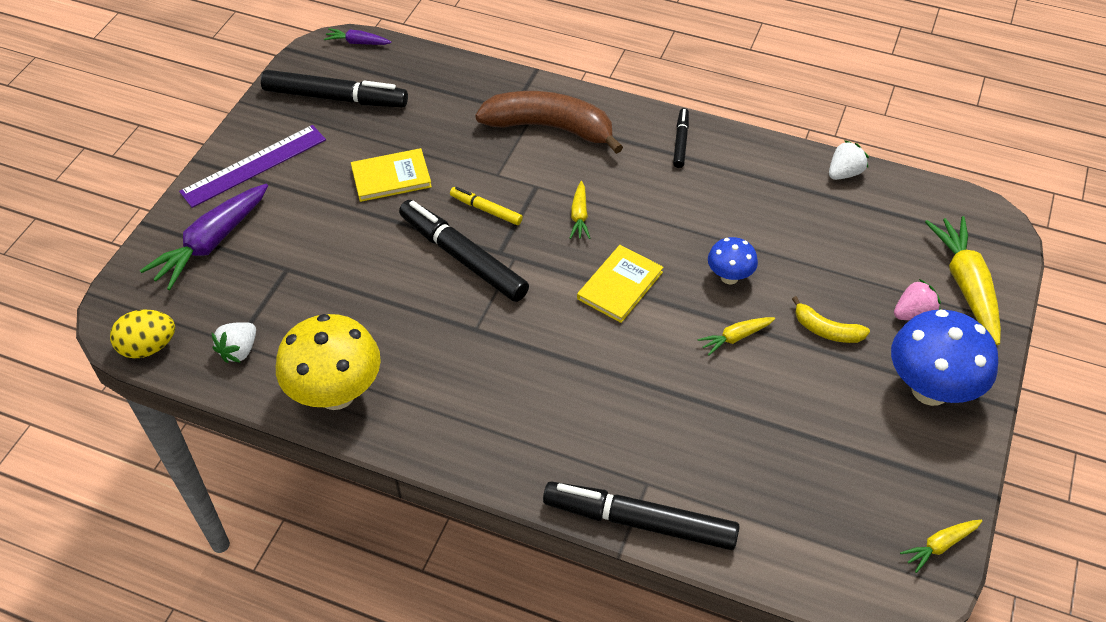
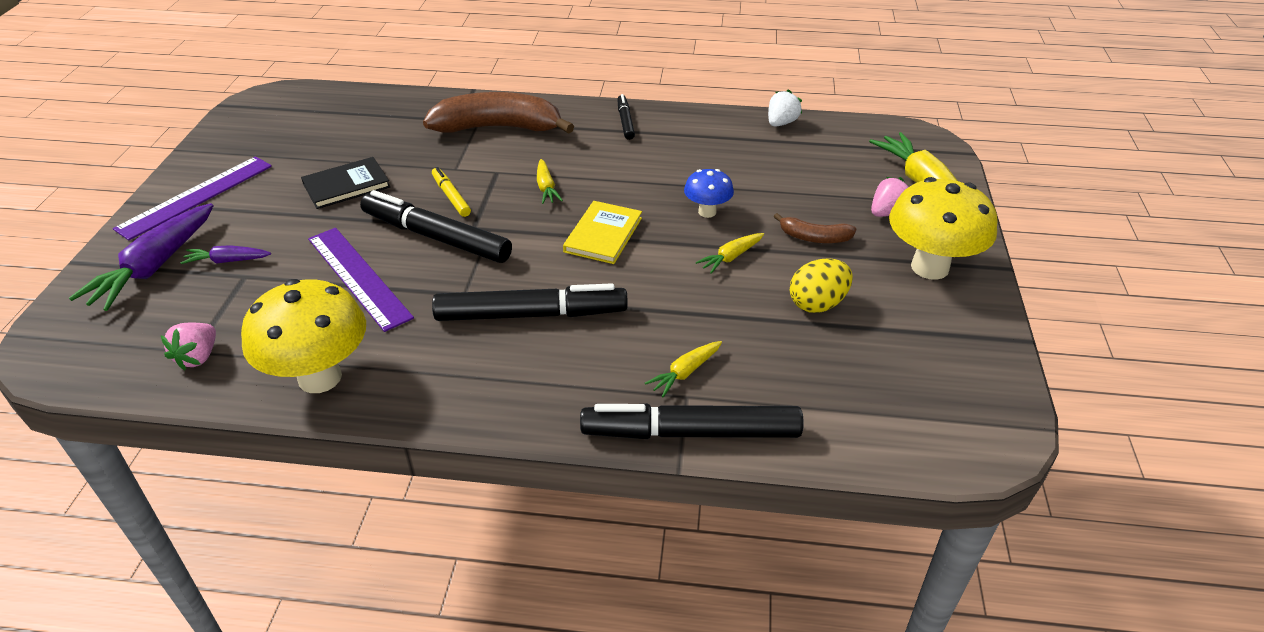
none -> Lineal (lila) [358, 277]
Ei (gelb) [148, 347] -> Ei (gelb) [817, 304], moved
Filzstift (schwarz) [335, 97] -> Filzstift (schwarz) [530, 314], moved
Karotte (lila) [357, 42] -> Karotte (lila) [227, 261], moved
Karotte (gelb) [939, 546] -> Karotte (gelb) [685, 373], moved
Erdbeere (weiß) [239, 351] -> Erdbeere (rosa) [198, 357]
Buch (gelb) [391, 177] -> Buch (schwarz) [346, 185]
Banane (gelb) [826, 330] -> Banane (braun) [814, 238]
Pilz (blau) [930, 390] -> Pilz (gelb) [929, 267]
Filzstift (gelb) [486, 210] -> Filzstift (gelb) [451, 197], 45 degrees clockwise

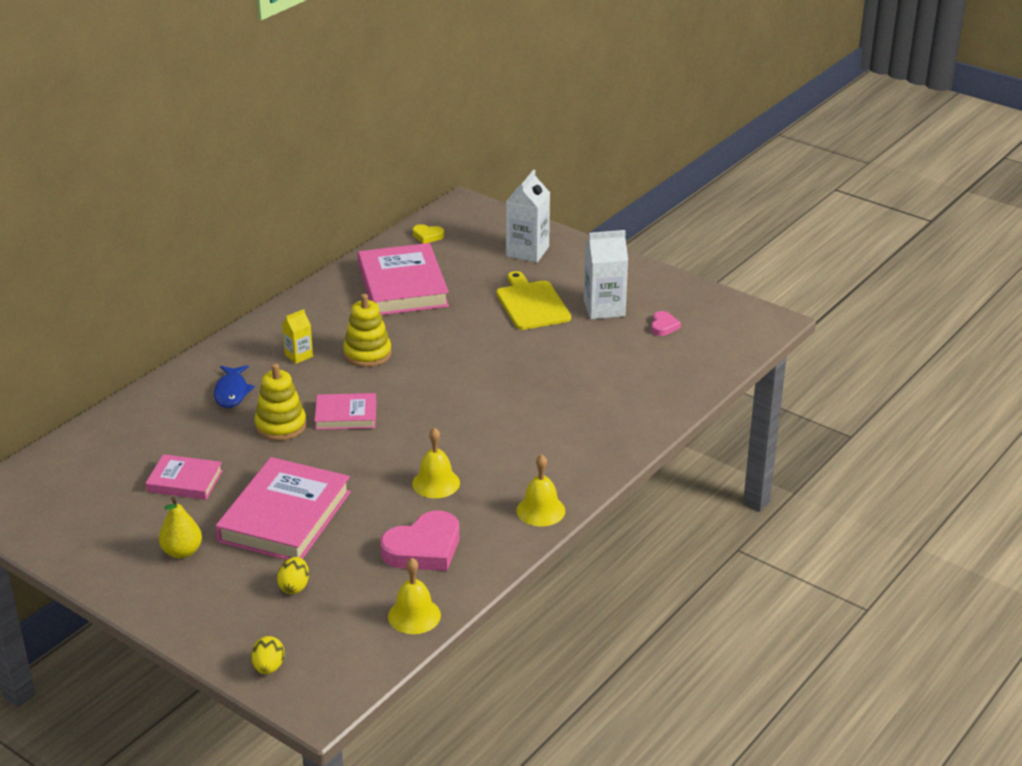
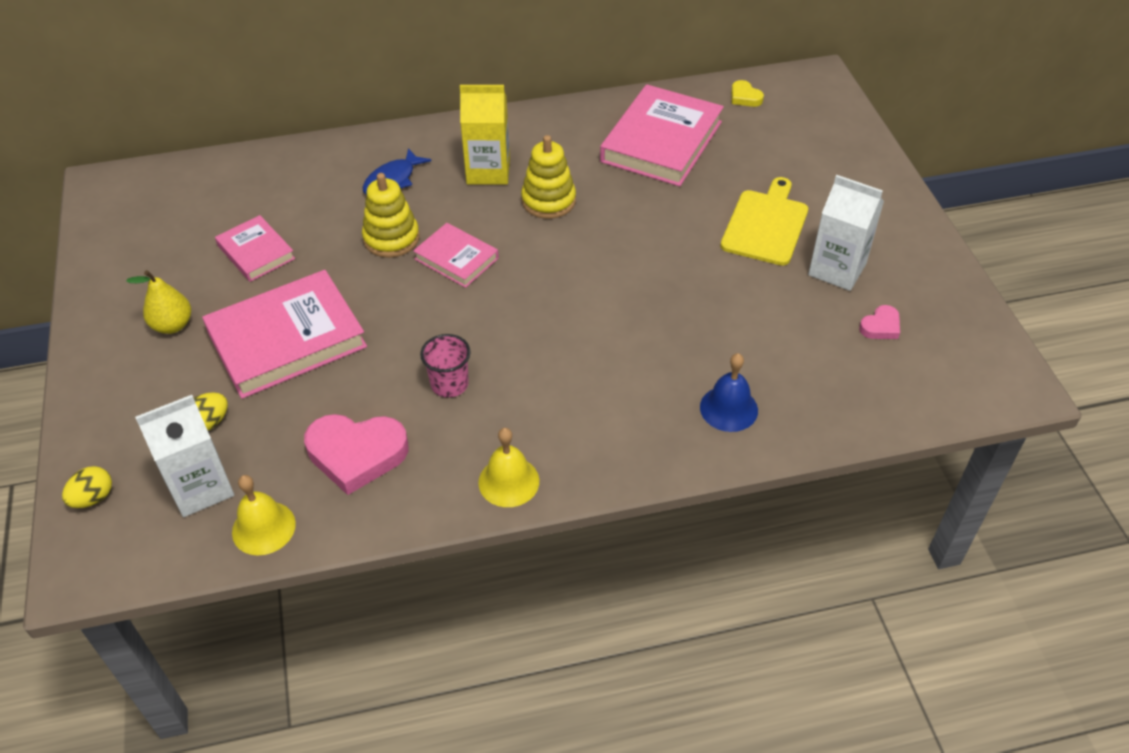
none -> Glocke (blau) [728, 408]
Getränkekarton (weiß) [527, 251] -> Getränkekarton (weiß) [201, 487], moved
Glocke (gelb) [436, 483] -> Becher (rosa) [449, 384]
Getränkekarton (gelb) [299, 355] -> Getränkekarton (gelb) [488, 171], x1.80

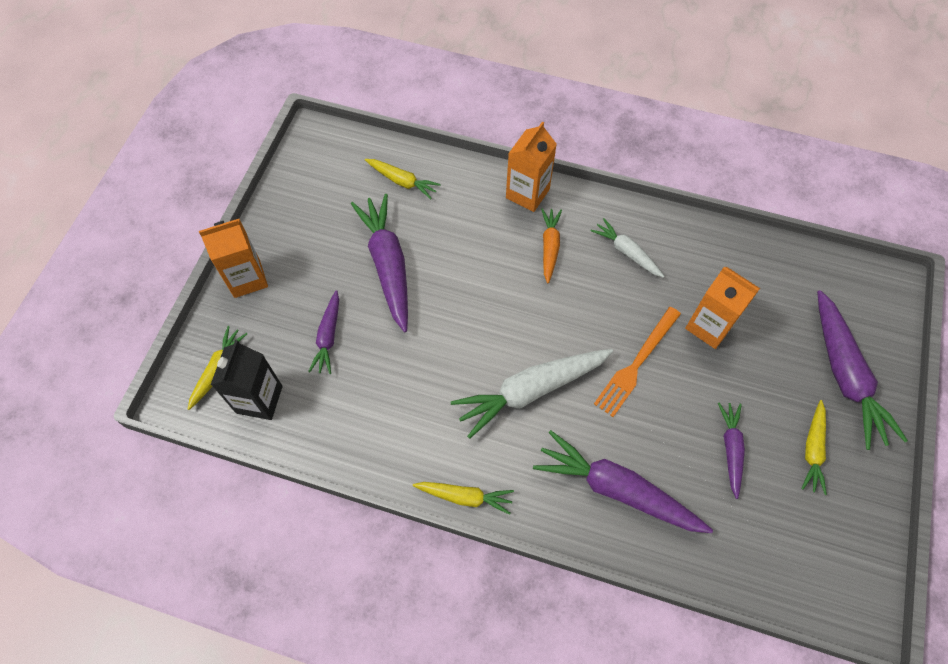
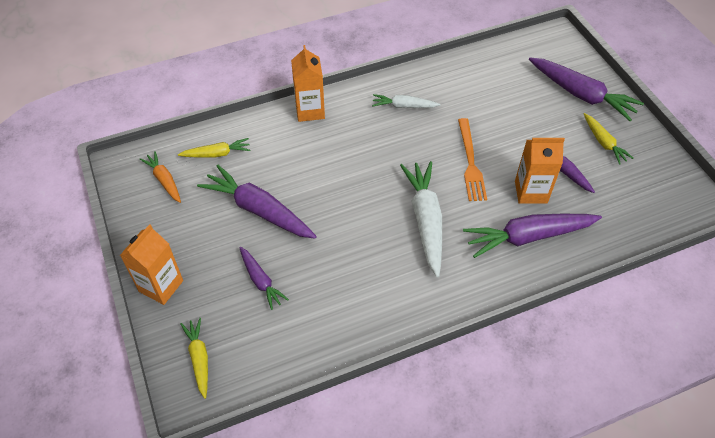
Getränkekarton (schwarz) [259, 399] -> none
Karotte (gelb) [465, 497] -> none
Karotte (orange) [550, 247] -> Karotte (orange) [164, 180], moved
Getränkekarton (orange) [709, 326] -> Getränkekarton (orange) [531, 192], moved
Karotte (weiß) [530, 391] -> Karotte (weiß) [425, 220], 150 degrees clockwise

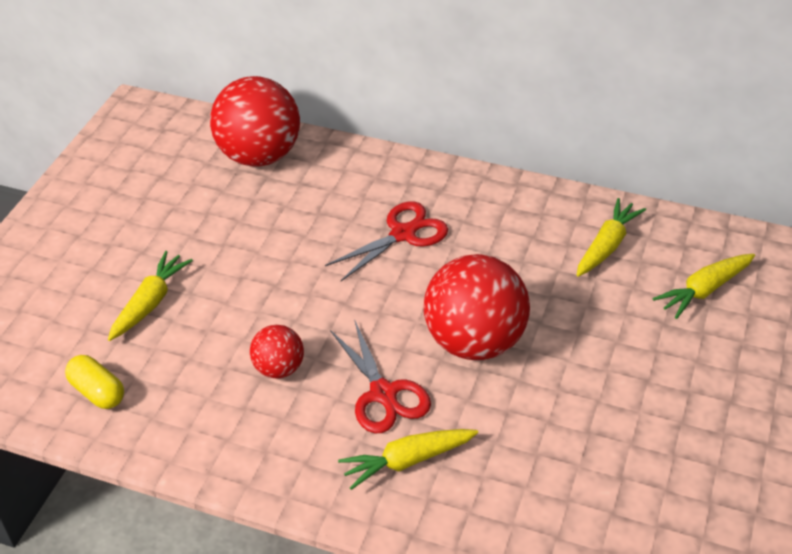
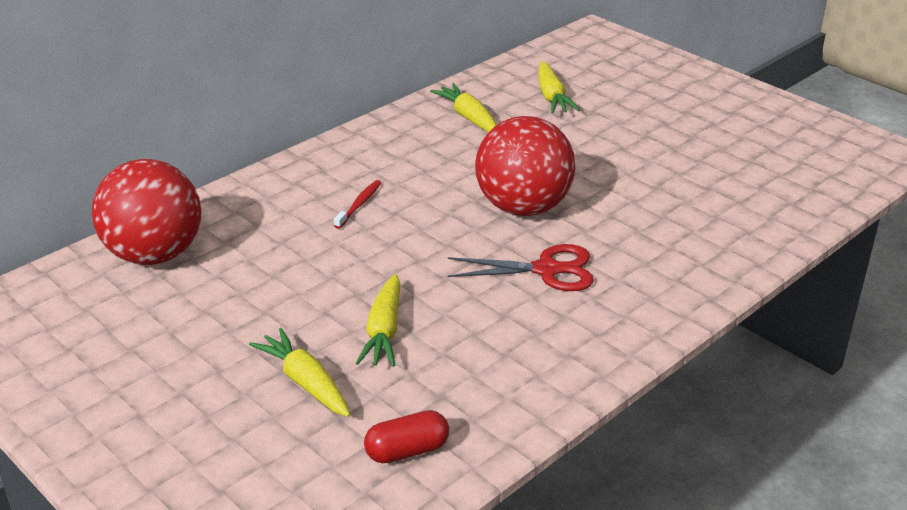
Ball (rot) [279, 368] -> none
Karotte (gelb) [407, 461] -> Karotte (gelb) [384, 331], moved
Schere (rot) [403, 234] -> Zahnbürste (rot) [359, 204]
Kapsel (gelb) [98, 392] -> Kapsel (rot) [407, 451]

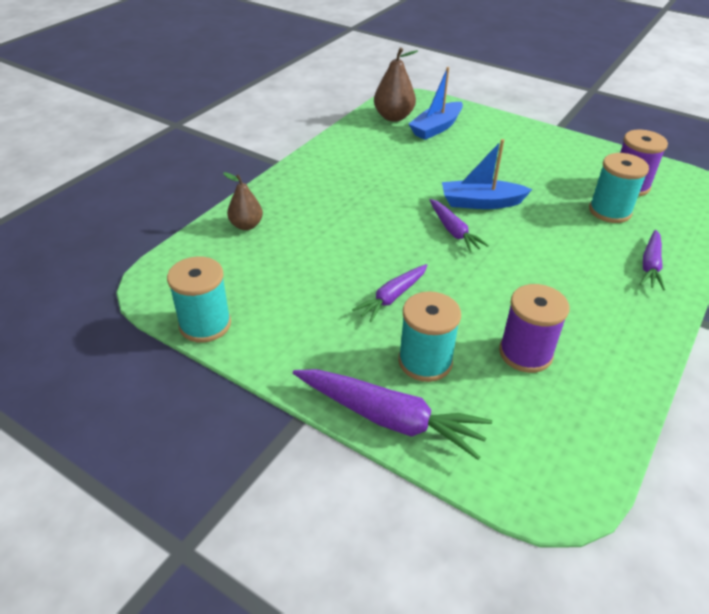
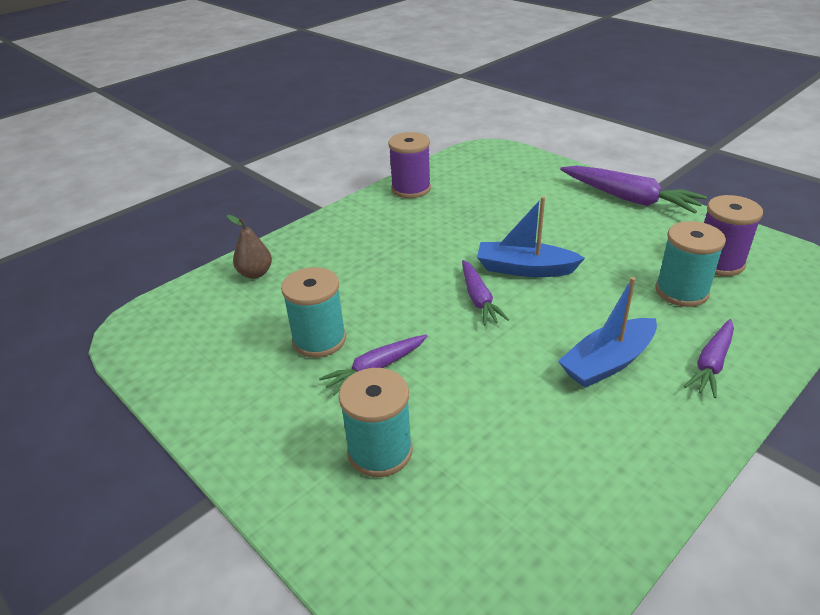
Birne (braun) [393, 117] -> none
Garnrolle (türkis) [205, 324] -> Garnrolle (türkis) [319, 340], moved
Karotte (lila) [390, 418] -> Karotte (lila) [629, 199], moved
Boot (blau) [436, 128] -> Boot (blau) [607, 362], moved
Garnrolle (lila) [525, 353] -> Garnrolle (lila) [411, 189], moved

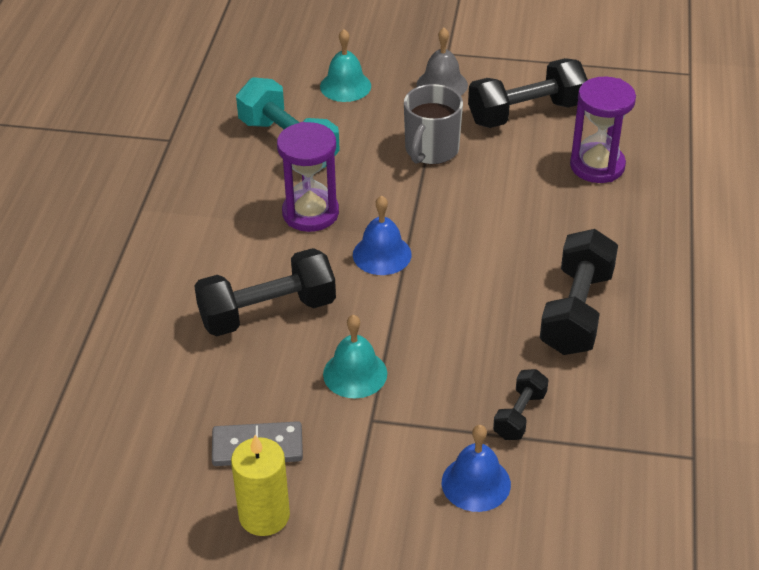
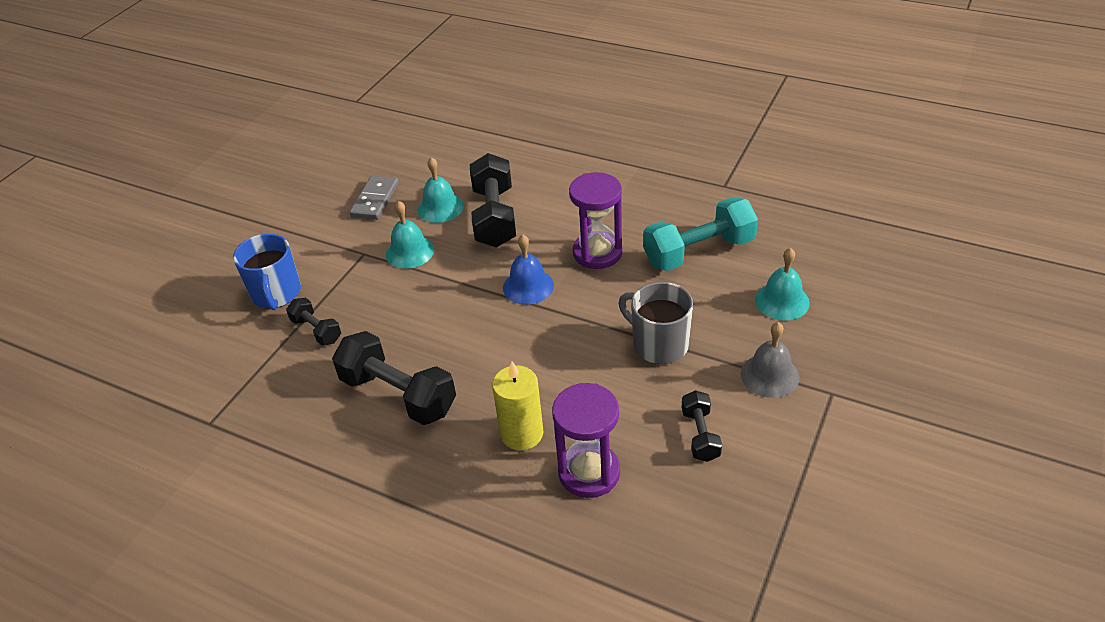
none -> Glocke (türkis) [440, 207]
Kerze (gelb) [264, 515] -> Kerze (gelb) [522, 433], moved
Glocke (blau) [476, 483] -> Tasse (blau) [276, 294]
Hantel (schwarz) [526, 113] -> Hantel (schwarz) [700, 435], x0.53

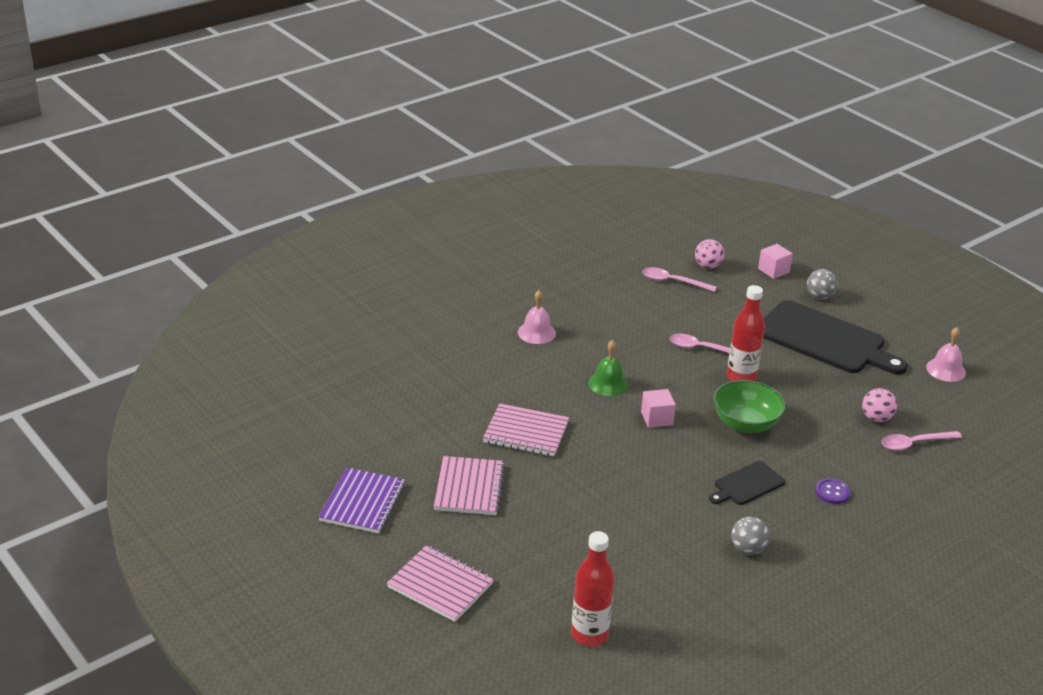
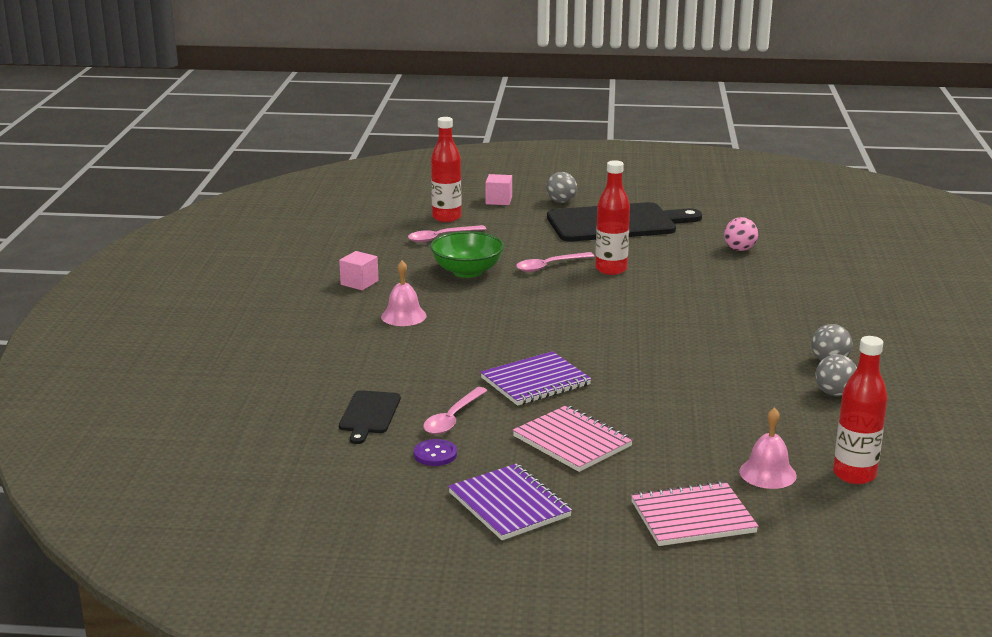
Glocke (grün) [608, 383] -> none
none -> Ball (grau) [834, 393]
Kubus (rosa) [656, 418] -> Kubus (rosa) [359, 283], moved
Schneidebrett (schwarz) [747, 484] -> Schneidebrett (schwarz) [369, 414], moved
Schüssel (grün) [745, 423] -> Schüssel (grün) [467, 271], moved
Knopf (lila) [832, 492] -> Knopf (lila) [435, 454], moved
Löffel (rosa) [914, 443] -> Löffel (rosa) [452, 418], moved
Glocke (rosa) [946, 370] -> Glocke (rosa) [767, 473], moved
Ball (rosa) [707, 266] -> Flasche (rot) [446, 218]
Notizbuch (rosa) [526, 432] -> Notizbuch (lila) [535, 381]

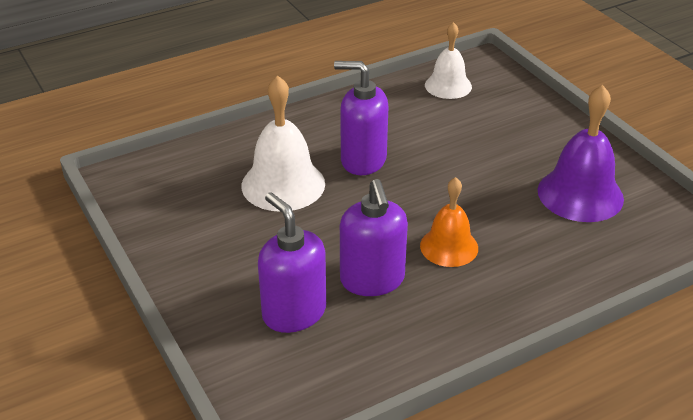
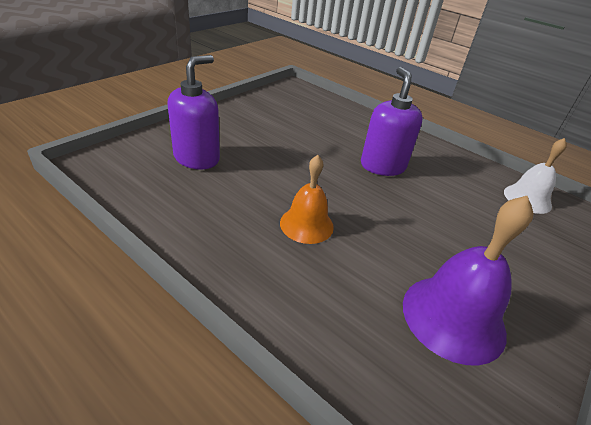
Glocke (weiß) [283, 184] -> none
Seifenspender (lila) [372, 280] -> none

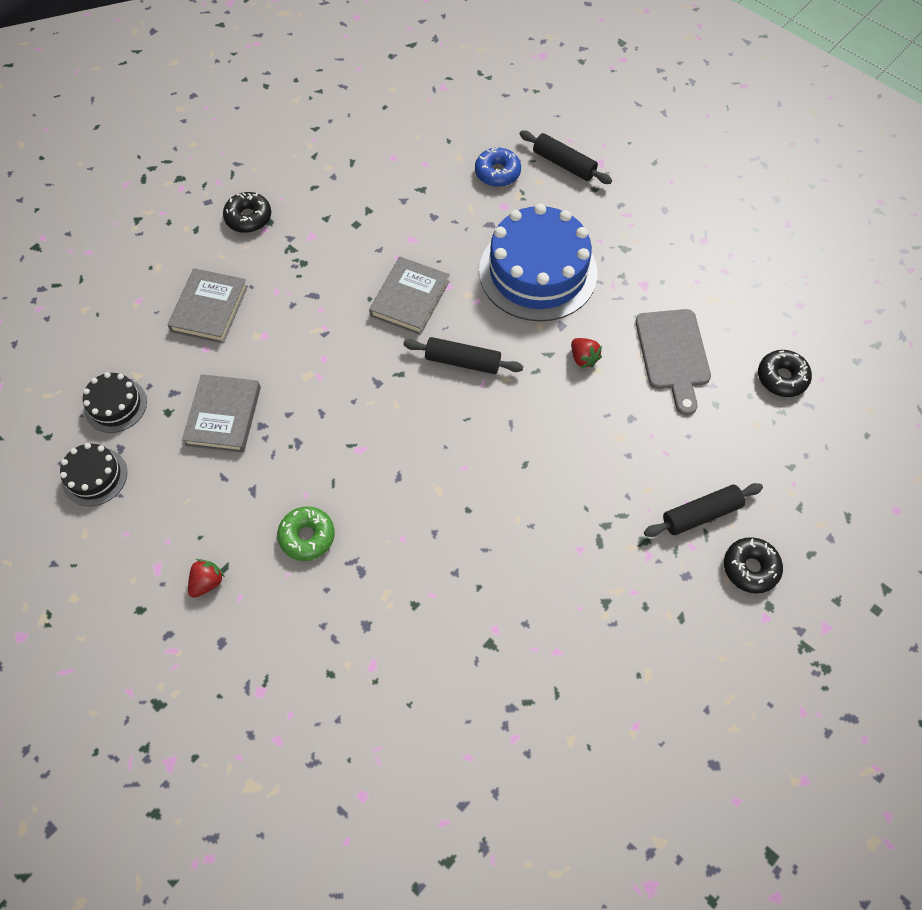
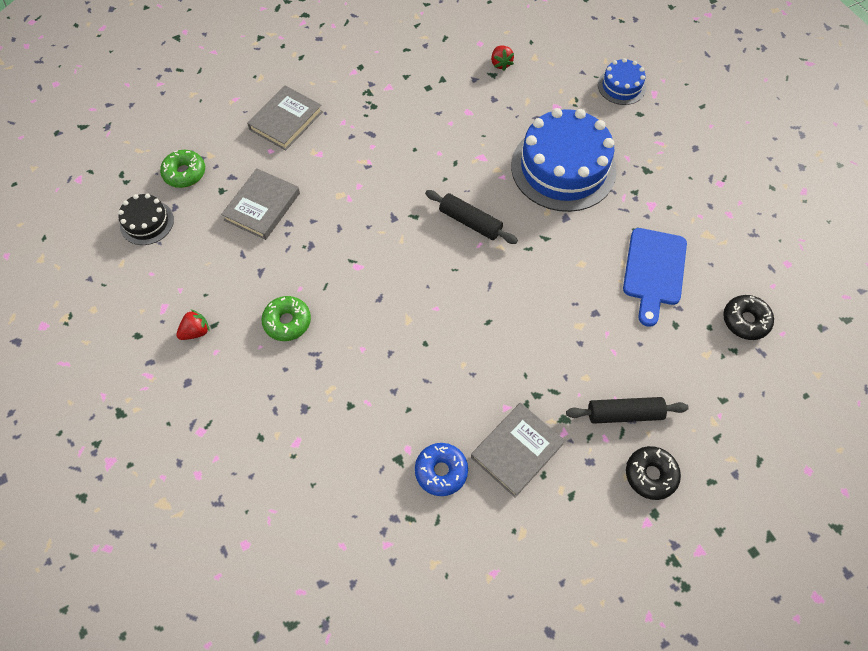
Donut (schwarz) [248, 217] -> none
Buch (grau) [410, 298] -> Buch (grau) [516, 450], moved
Donut (blau) [497, 173] -> Donut (blau) [441, 471], moved
Erdbeere (rot) [583, 358] -> Erdbeere (rot) [501, 64], moved
Kuchen (schwarz) [115, 405] -> Donut (grün) [185, 173]
Nudelholz (schwarz) [564, 164] -> Kuchen (blau) [621, 86]
Schneidebrett (grau) [673, 354] -> Schneidebrett (blau) [654, 271]

